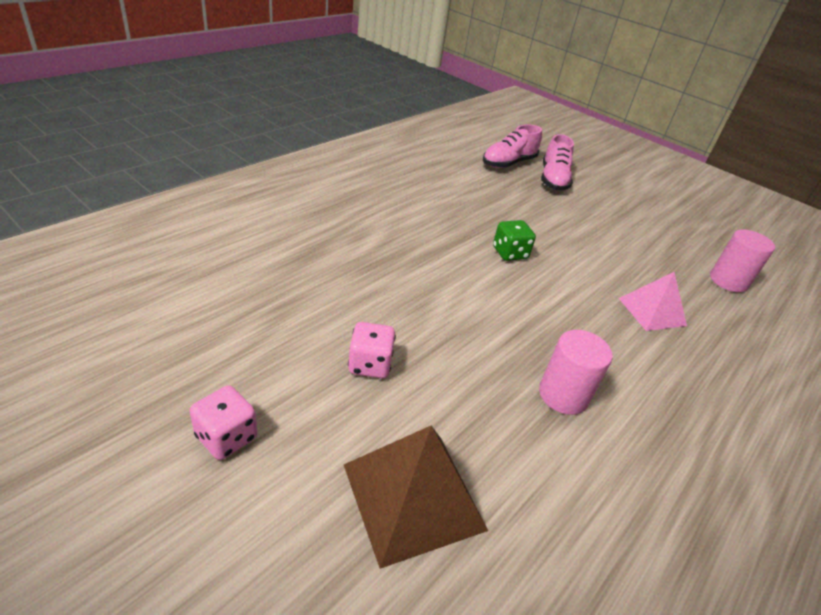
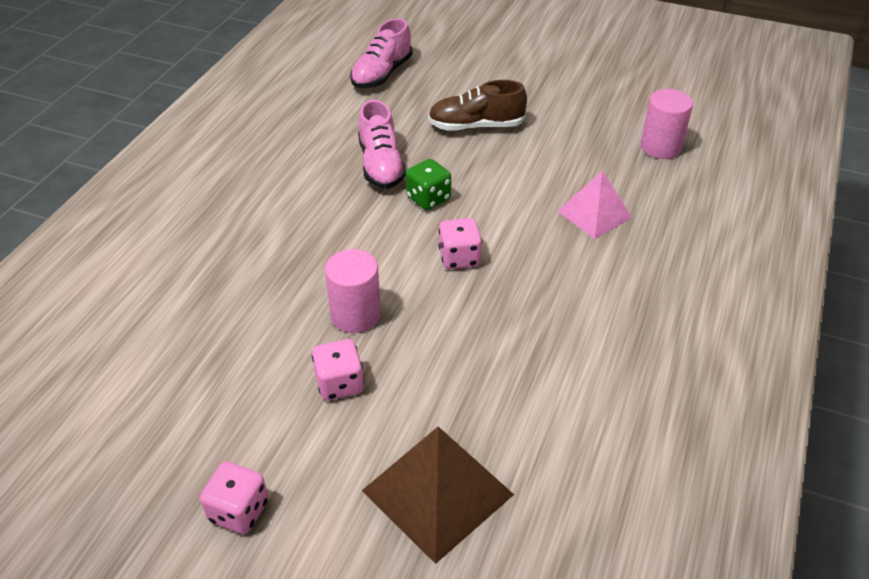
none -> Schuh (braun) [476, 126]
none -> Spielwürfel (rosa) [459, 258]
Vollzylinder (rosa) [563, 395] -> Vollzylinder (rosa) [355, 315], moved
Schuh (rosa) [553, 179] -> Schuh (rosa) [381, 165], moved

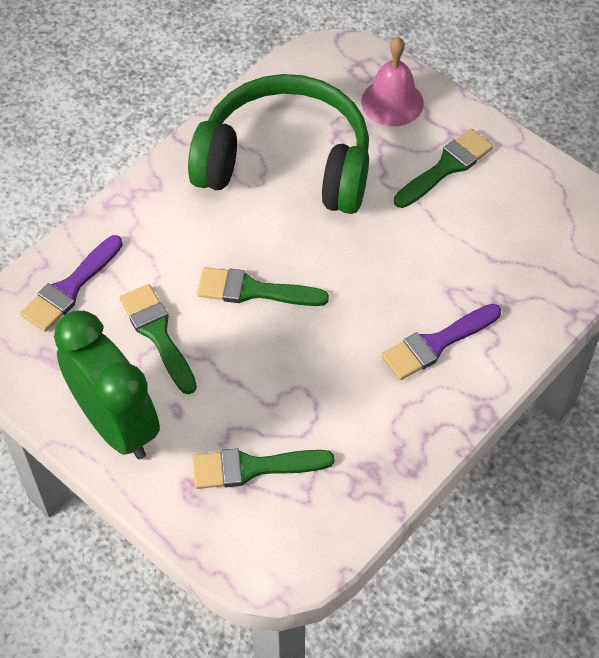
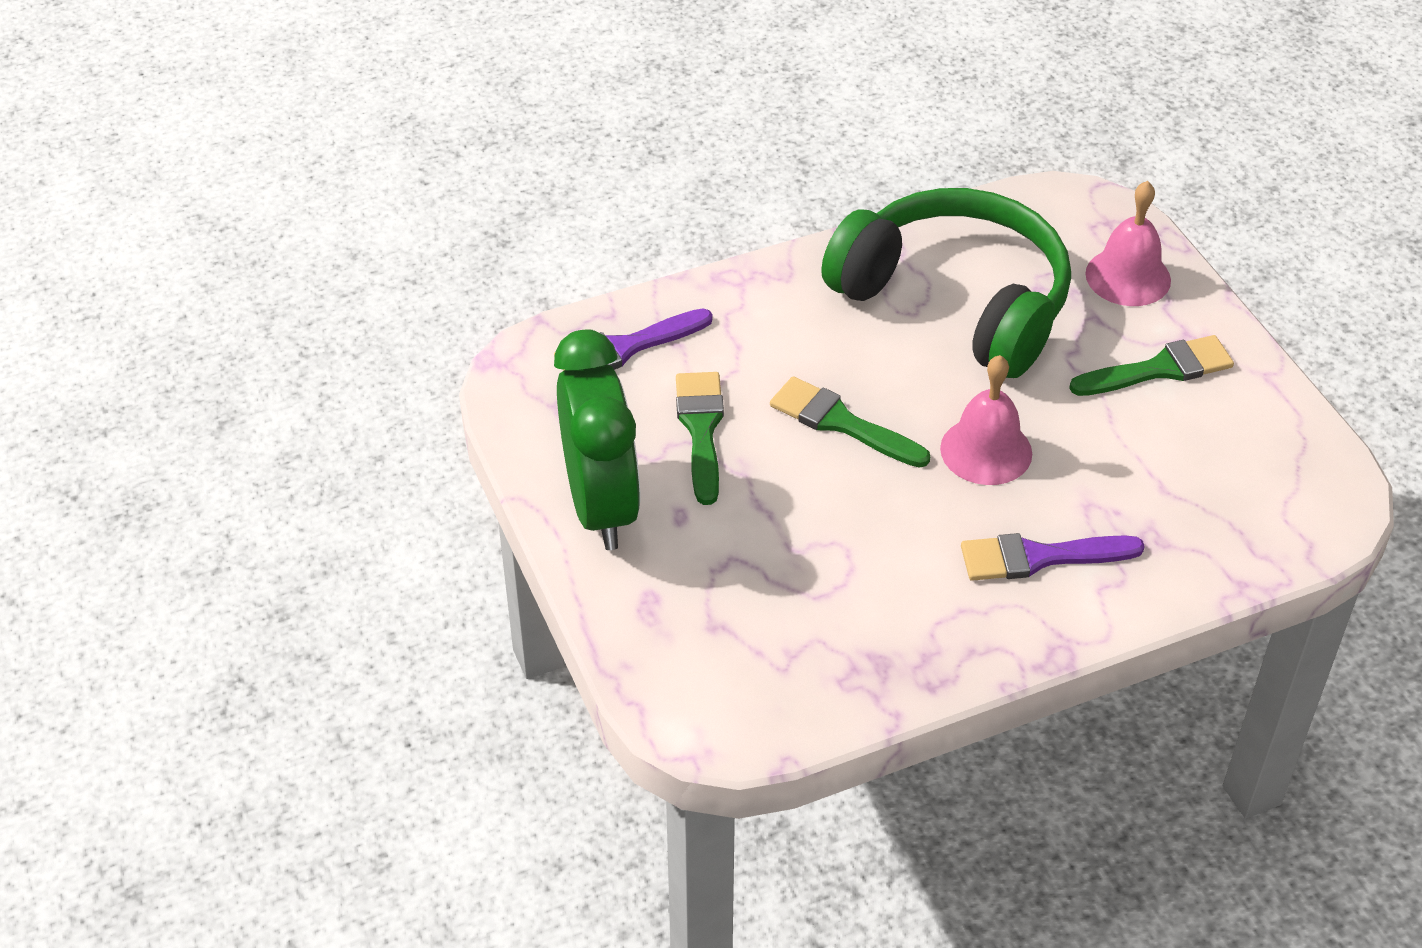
Pinsel (grün) [253, 467] -> none
none -> Glocke (rosa) [986, 450]

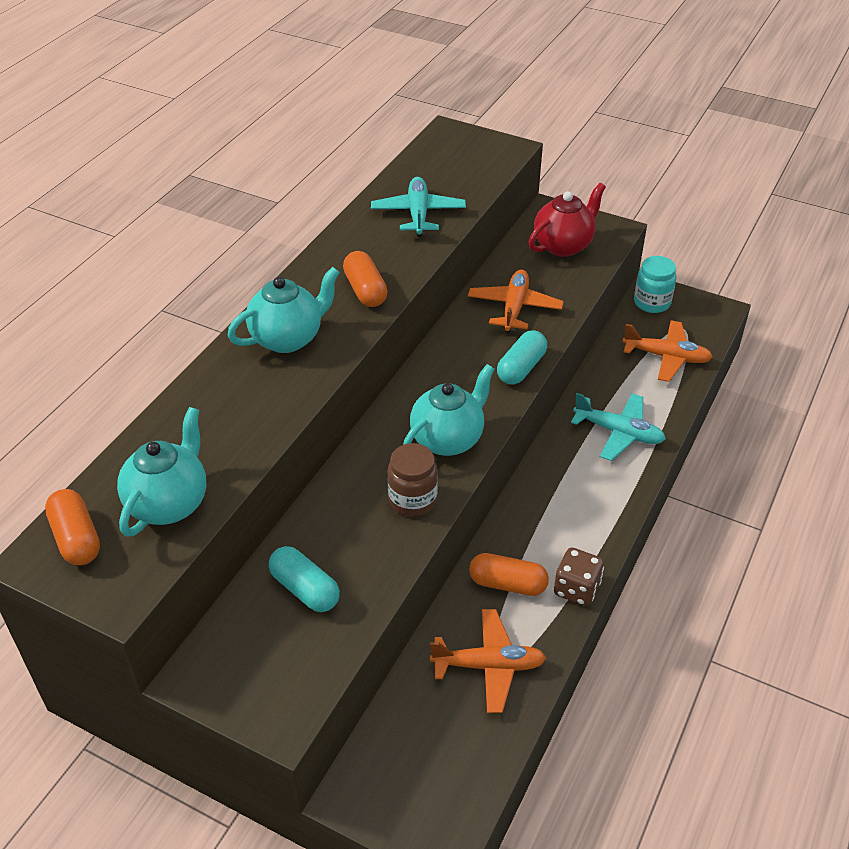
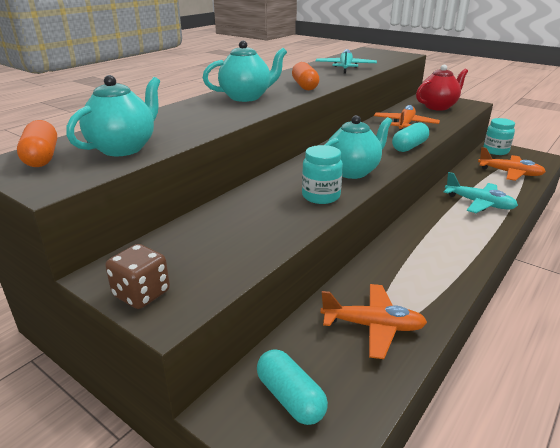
Kapsel (orange) [507, 584] -> none
Kapsel (türkis) [305, 589] -> Kapsel (türkis) [290, 397], moved
Spielwürfel (braun) [576, 589] -> Spielwürfel (braun) [141, 294], moved
Einmachglas (braun) [412, 500] -> Einmachglas (türkis) [321, 196]

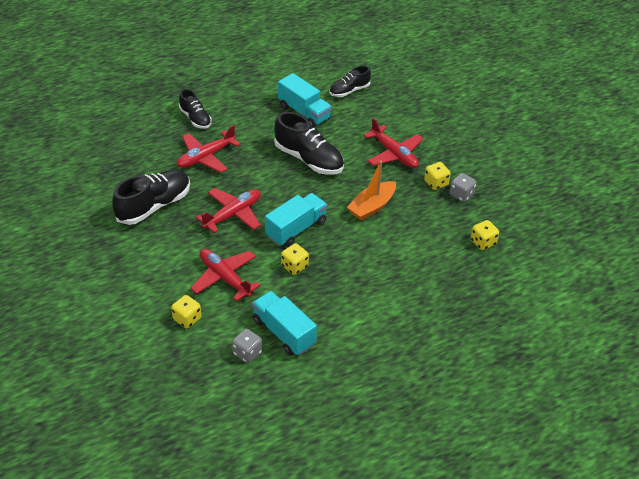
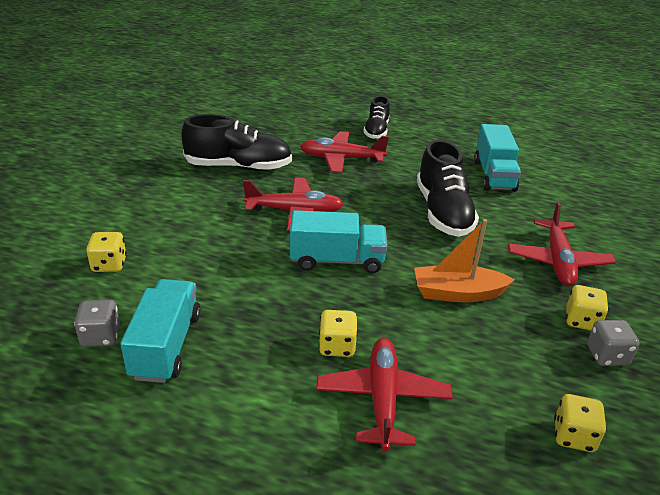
Schuh (schwarz) [349, 91] -> none
Flugzeug (rot) [225, 278] -> Flugzeug (rot) [382, 398], moved
Spielwürfel (gelb) [294, 266] -> Spielwürfel (gelb) [337, 346], moved

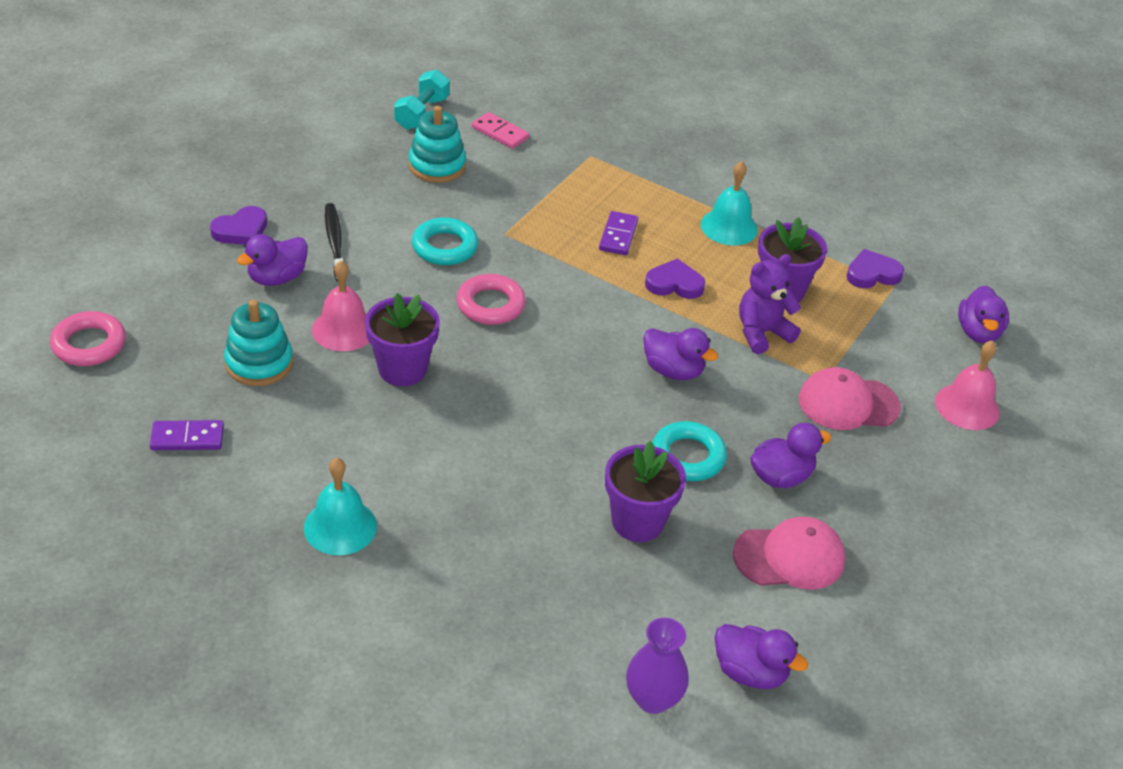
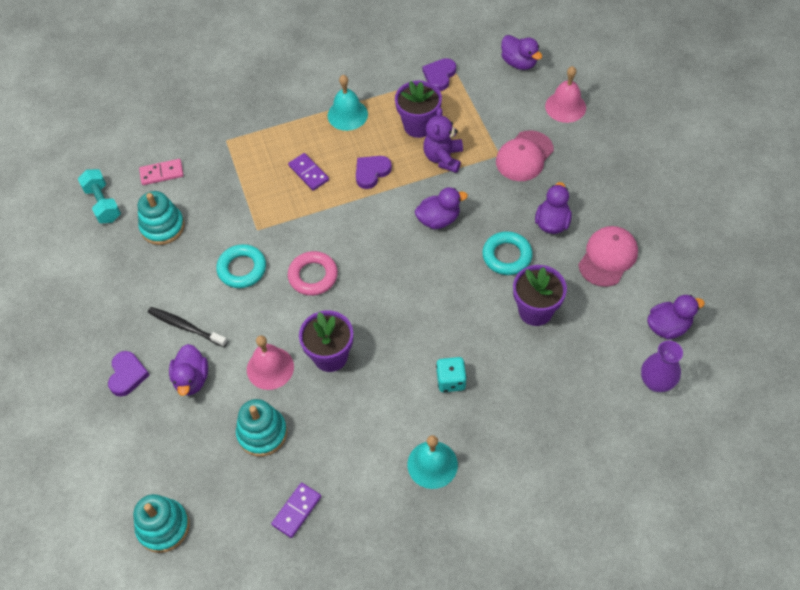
none -> Spielwürfel (türkis) [451, 380]
Ring (rosa) [89, 344] -> Stapelspielzeug (türkis) [163, 527]

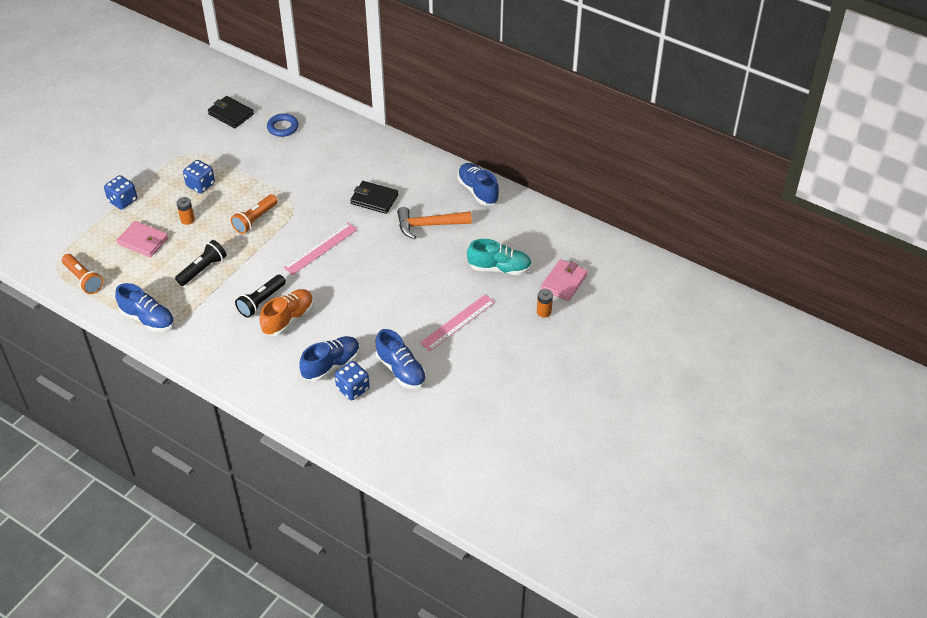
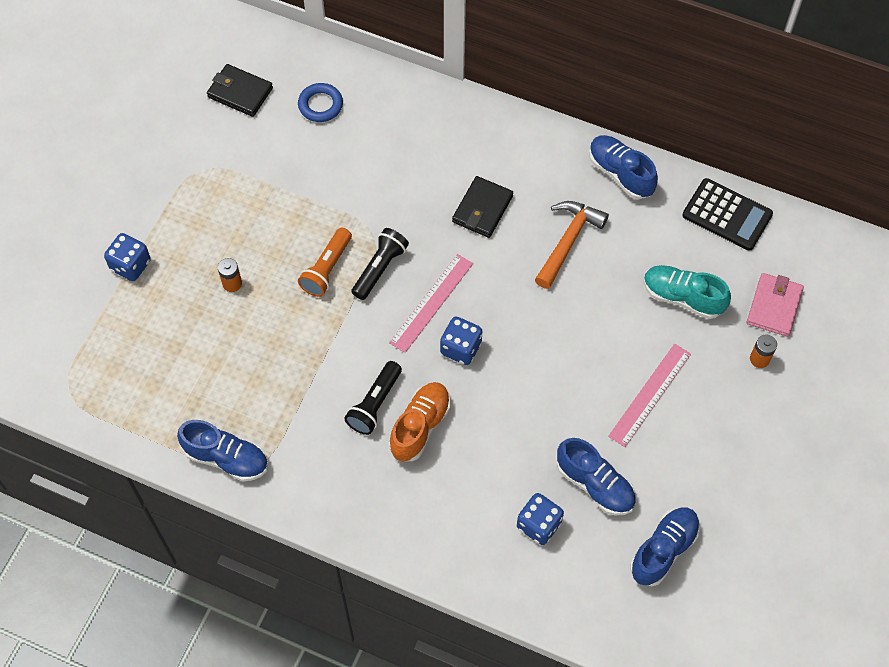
Taschenlampe (orange) [84, 279] -> none
Geldbörse (rosa) [143, 241] -> none
none -> Taschenrechner (schwarz) [727, 215]
Taschenlampe (schwarz) [203, 269] -> Taschenlampe (schwarz) [379, 268], moved
Spielwürfel (blau) [200, 185] -> Spielwürfel (blau) [461, 348], moved
Schuh (blau) [331, 365] -> Schuh (blau) [663, 550], moved
Geldbörse (schwarz) [374, 199] -> Geldbörse (schwarz) [482, 209], 75 degrees counterclockwise
Hammer (orange) [428, 225] -> Hammer (orange) [568, 241], 135 degrees clockwise
Schuh (türkis) [499, 268] -> Schuh (türkis) [682, 297], 150 degrees counterclockwise

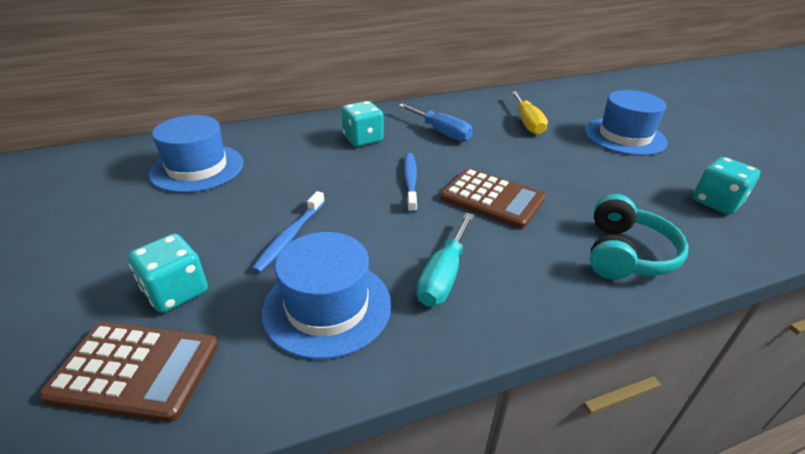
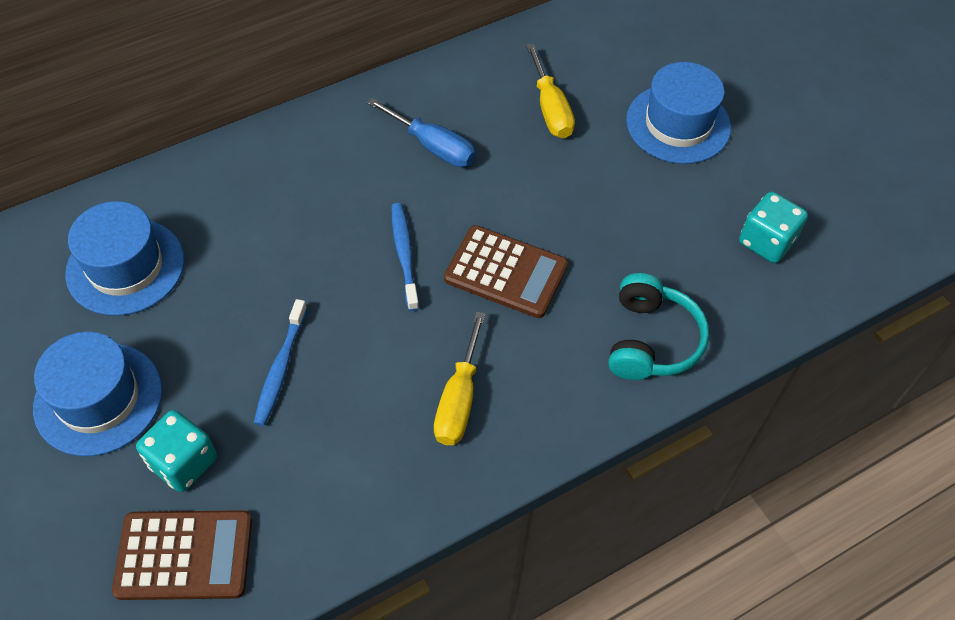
Spielwürfel (türkis) [363, 139] -> none
Hut (blau) [327, 306] -> Hut (blau) [98, 398], moved
Schraubenzieher (türkis) [443, 275] -> Schraubenzieher (gelb) [458, 399]

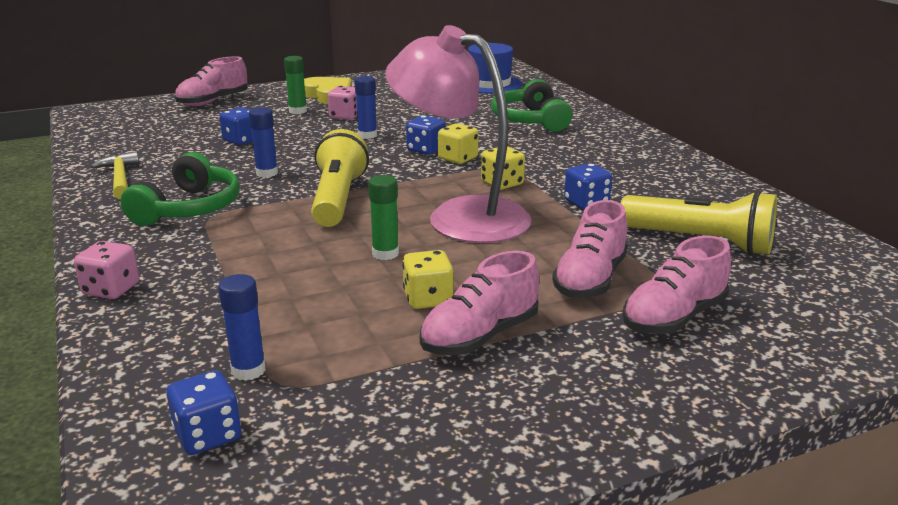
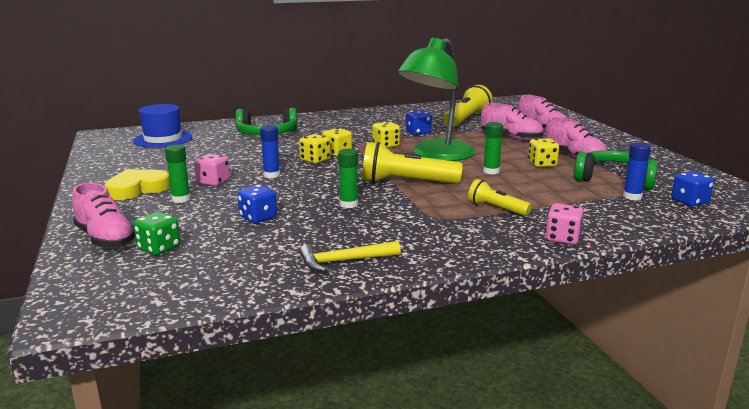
none -> Spielwürfel (grün) [159, 248]
none -> Taschenlampe (gelb) [496, 209]
Kopfhörer (grün) [189, 208] -> Kopfhörer (grün) [614, 180], moved
Klebestift (blau) [267, 173] -> Klebestift (grün) [348, 204]
Lampe (rosa) [460, 216] -> Lampe (grün) [436, 155]
Spielwürfel (blau) [426, 150] -> Spielwürfel (gelb) [315, 160]

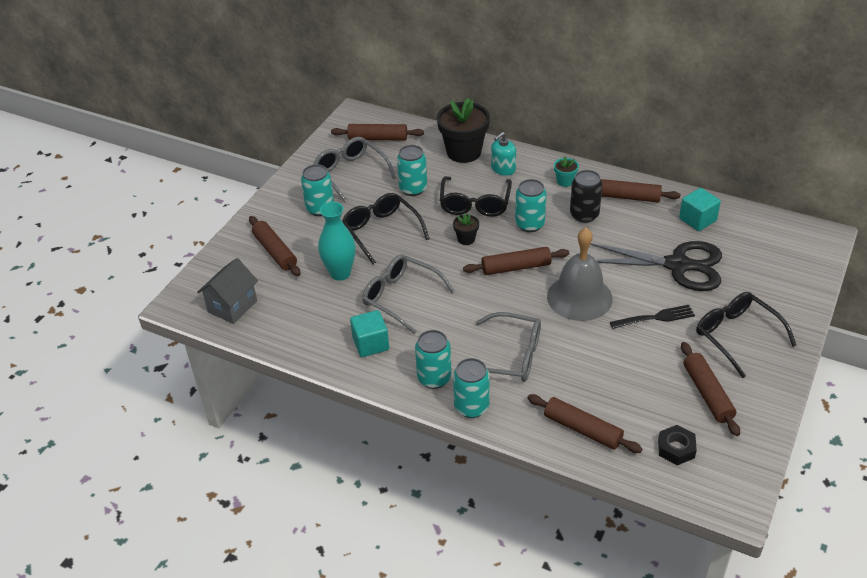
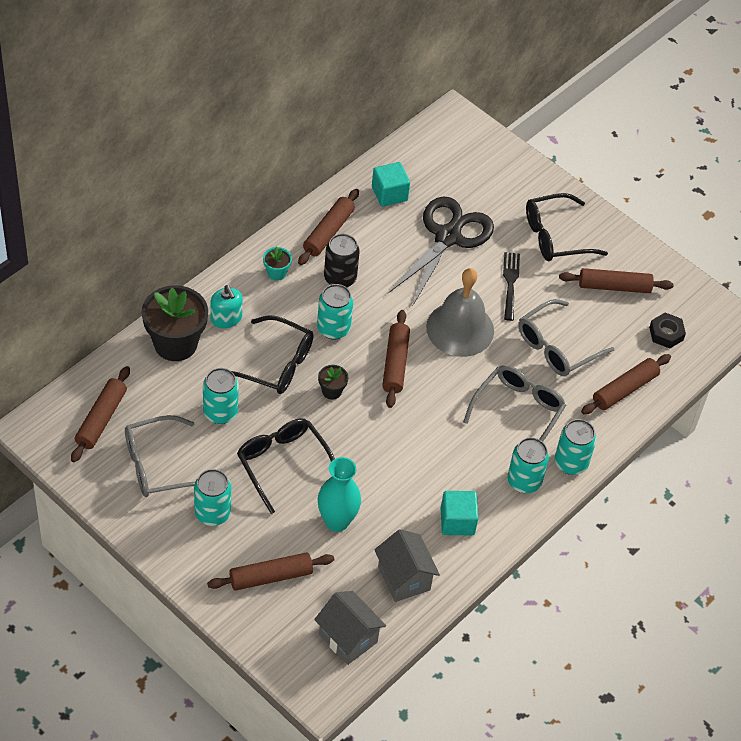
none -> Haus (grau) [404, 578]
Brille (grau) [401, 297] -> Brille (grau) [557, 347], moved
Brille (schwarz) [381, 231] -> Brille (schwarz) [283, 464], 75 degrees clockwise

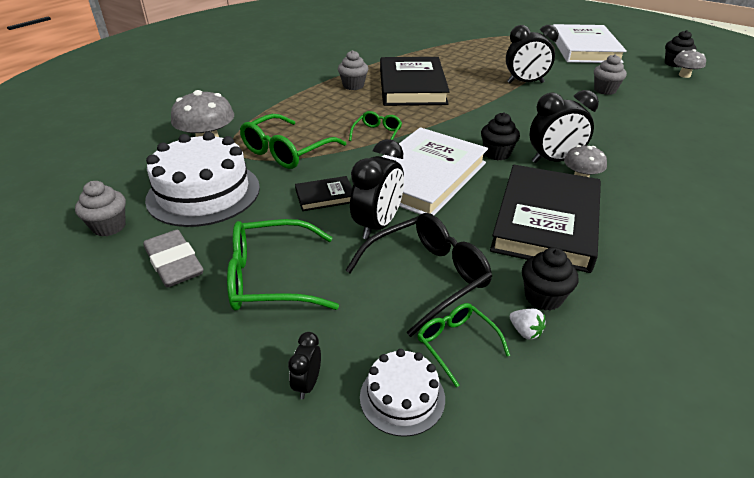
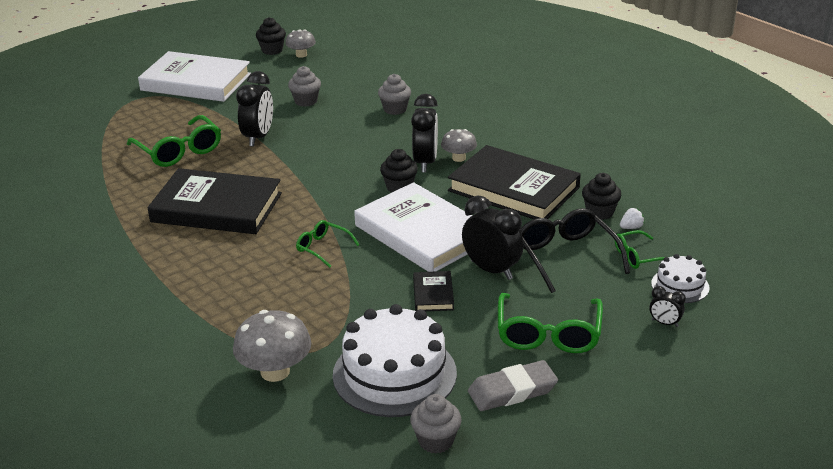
Brille (grün) [287, 151] -> Brille (grün) [178, 150], moved
Muffin (grau) [353, 86] -> Muffin (grau) [395, 109], moved

